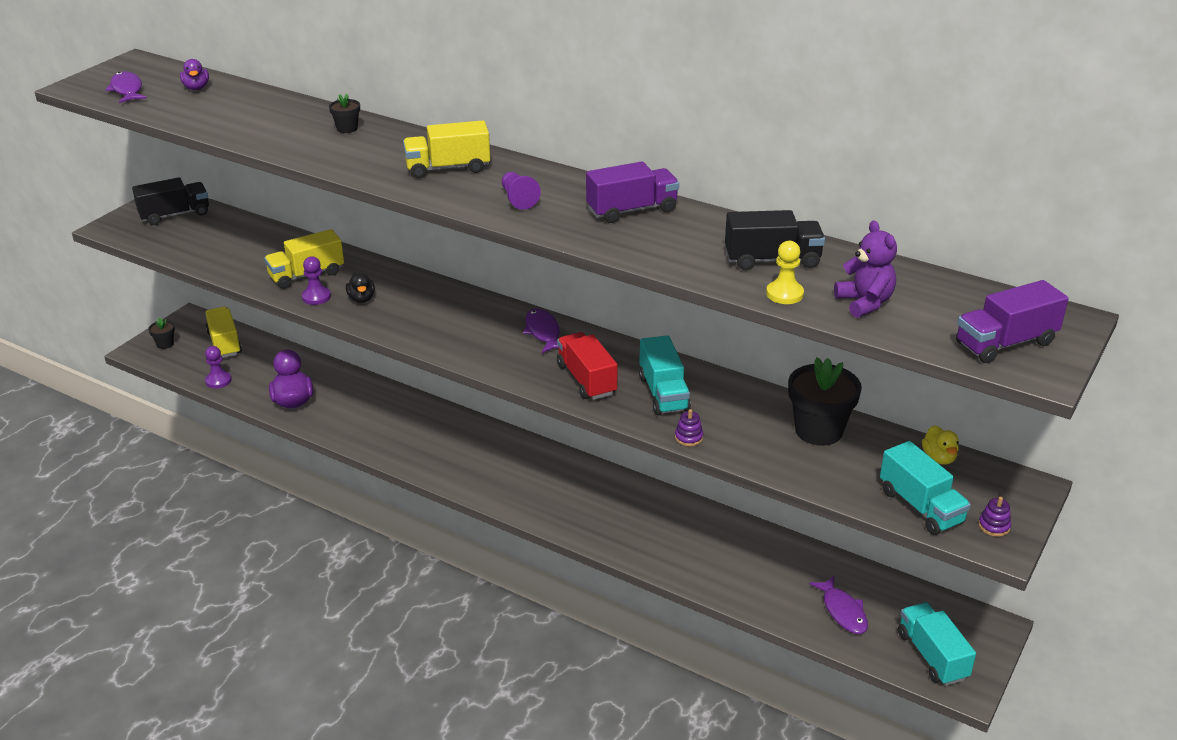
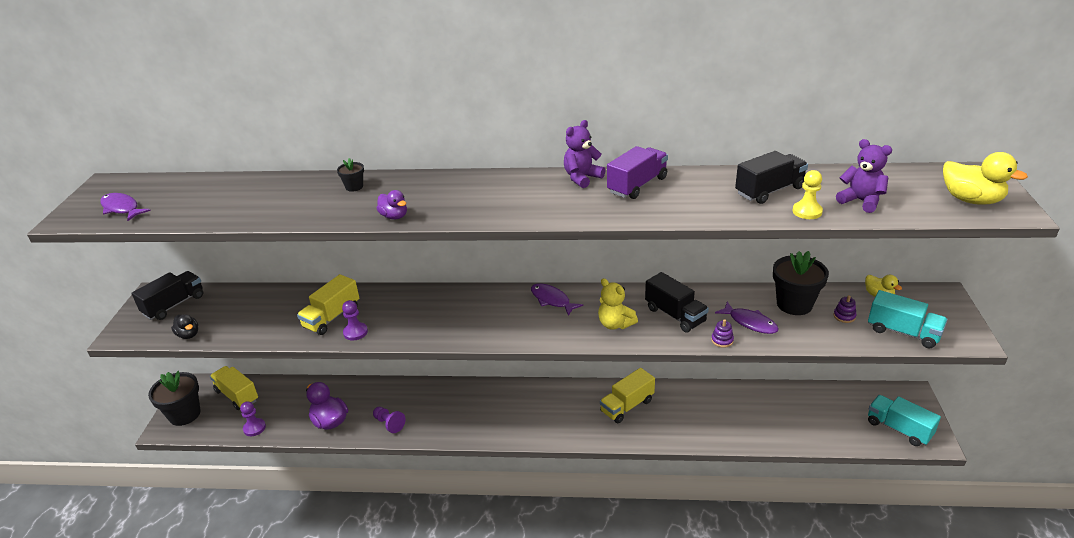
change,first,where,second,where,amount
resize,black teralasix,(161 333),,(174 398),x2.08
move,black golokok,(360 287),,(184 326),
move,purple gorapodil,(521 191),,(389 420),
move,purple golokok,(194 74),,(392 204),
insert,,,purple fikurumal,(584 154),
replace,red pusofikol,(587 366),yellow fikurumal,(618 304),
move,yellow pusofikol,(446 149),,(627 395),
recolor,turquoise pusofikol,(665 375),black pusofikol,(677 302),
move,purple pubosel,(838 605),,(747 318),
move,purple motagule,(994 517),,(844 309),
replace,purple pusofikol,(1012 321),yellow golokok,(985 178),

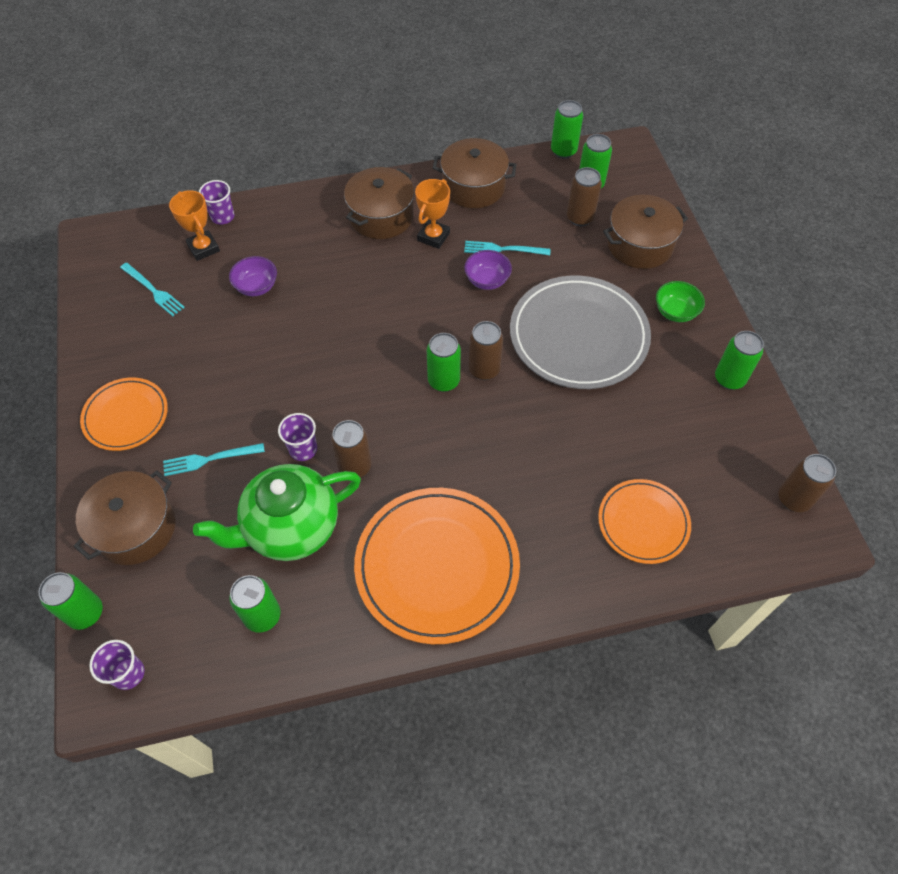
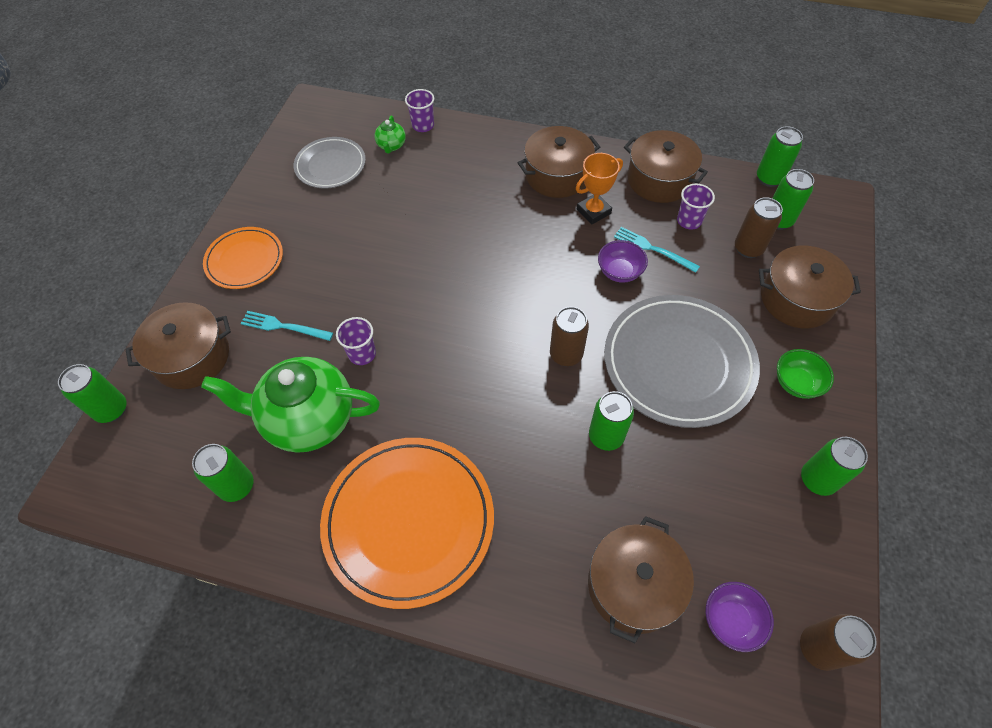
change,first,where,second,where,amount
replace,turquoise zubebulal,(152 289),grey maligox,(330 162),
replace,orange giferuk,(194 225),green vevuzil,(390 134),
replace,orange maligox,(644 521),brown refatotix,(641 579),
move,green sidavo,(444 362),,(611 421),
move,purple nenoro,(117 665),,(696 207),
move,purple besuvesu,(253 276),,(739 617),
delete,brown sidavo,(351 448),,,

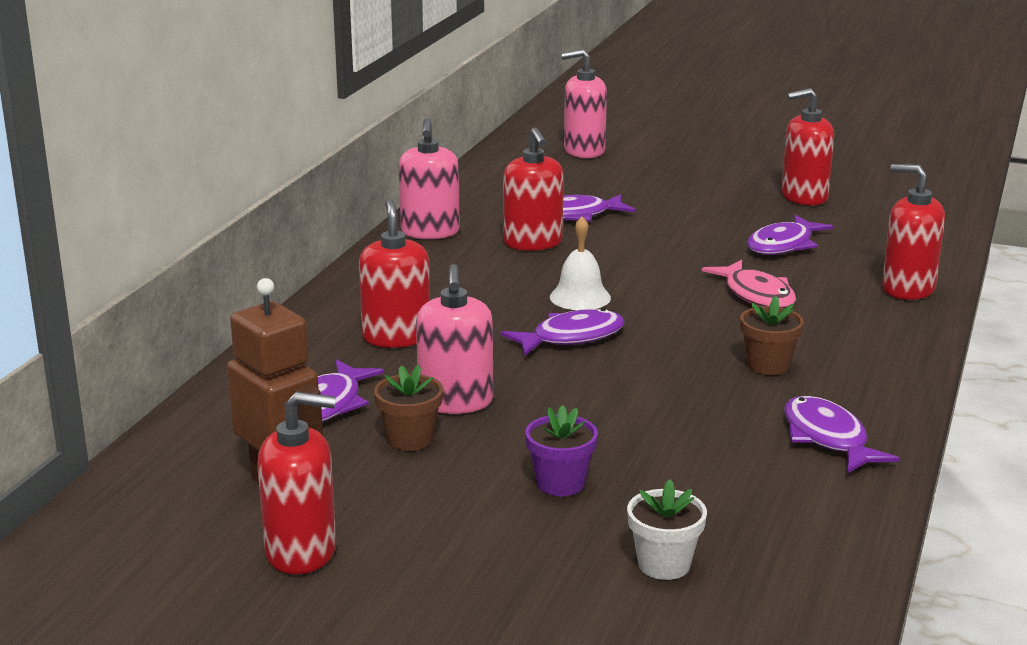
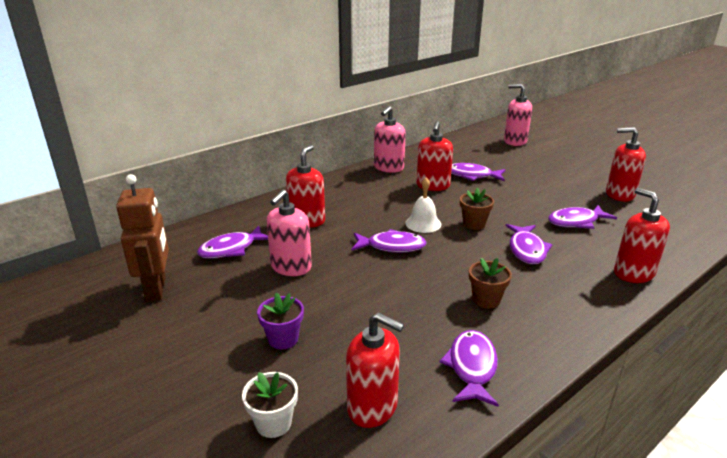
change,first,where,second,where,amount
move,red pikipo,(296 483),,(375 370),
move,brown teralasix,(408 408),,(477 209),
recolor,pink pubosel,(749 284),purple pubosel,(529 244),

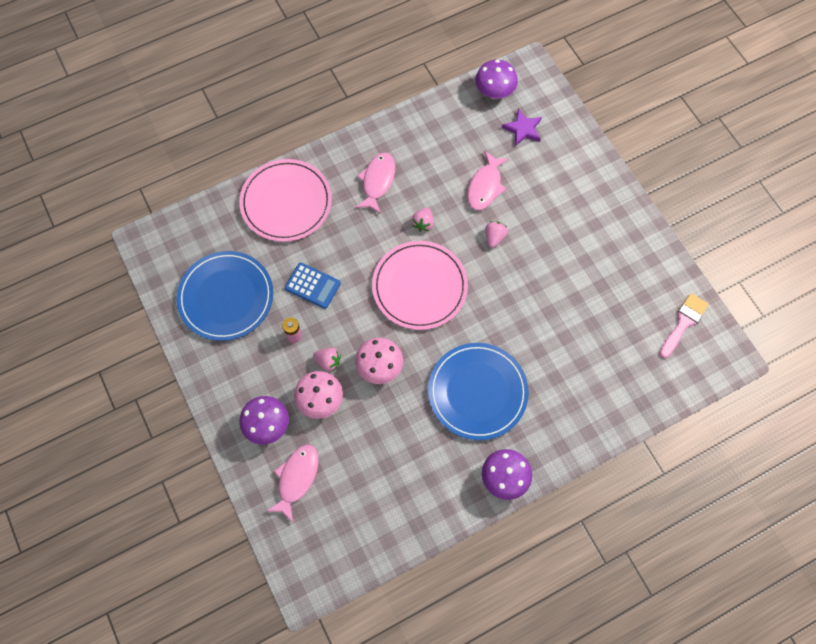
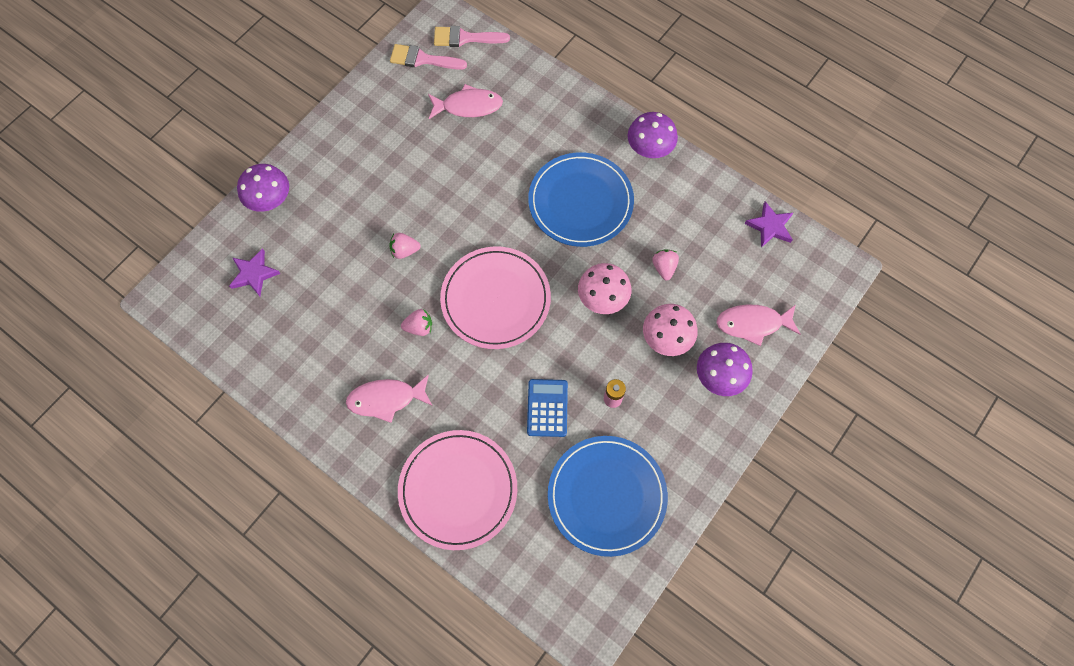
change,first,where,second,where,amount
move,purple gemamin,(496 79),,(263 188),
move,pink pubosel,(488 180),,(465 101),
insert,,,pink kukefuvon,(472 36),
move,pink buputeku,(327 359),,(665 264),
insert,,,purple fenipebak,(769 224),

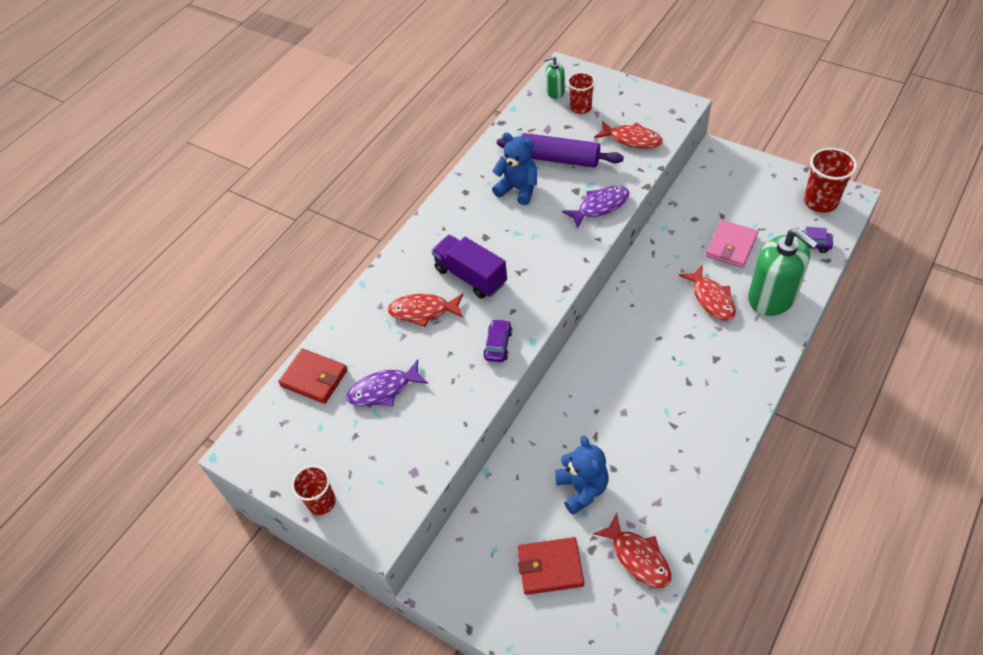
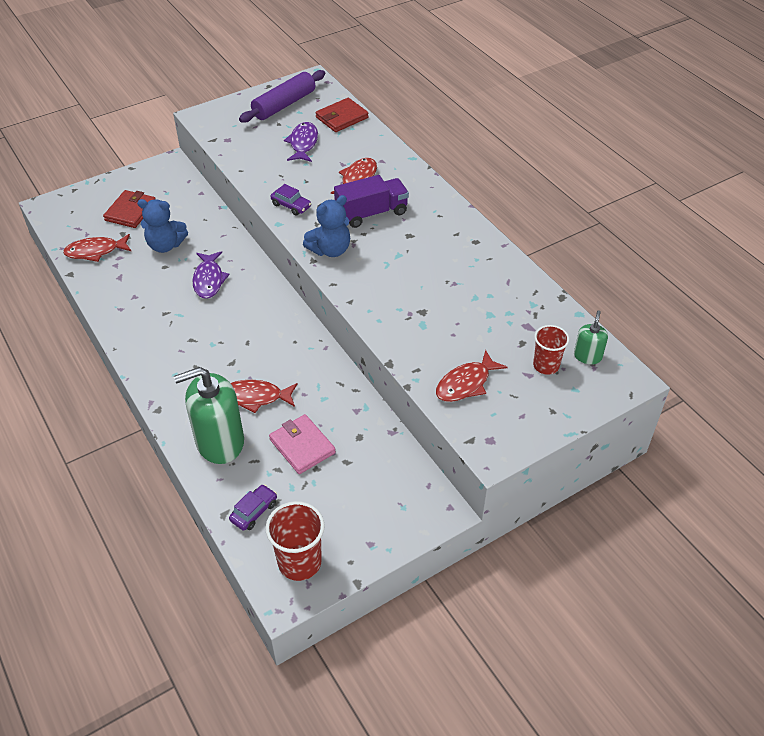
change,first,where,second,where,amount
move,purple pubosel,(596 207),,(211 275),
move,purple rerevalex,(560 150),,(282 96),
move,blue fikurumal,(514 169),,(326 226),
delete,red nenoro,(314 490),,,

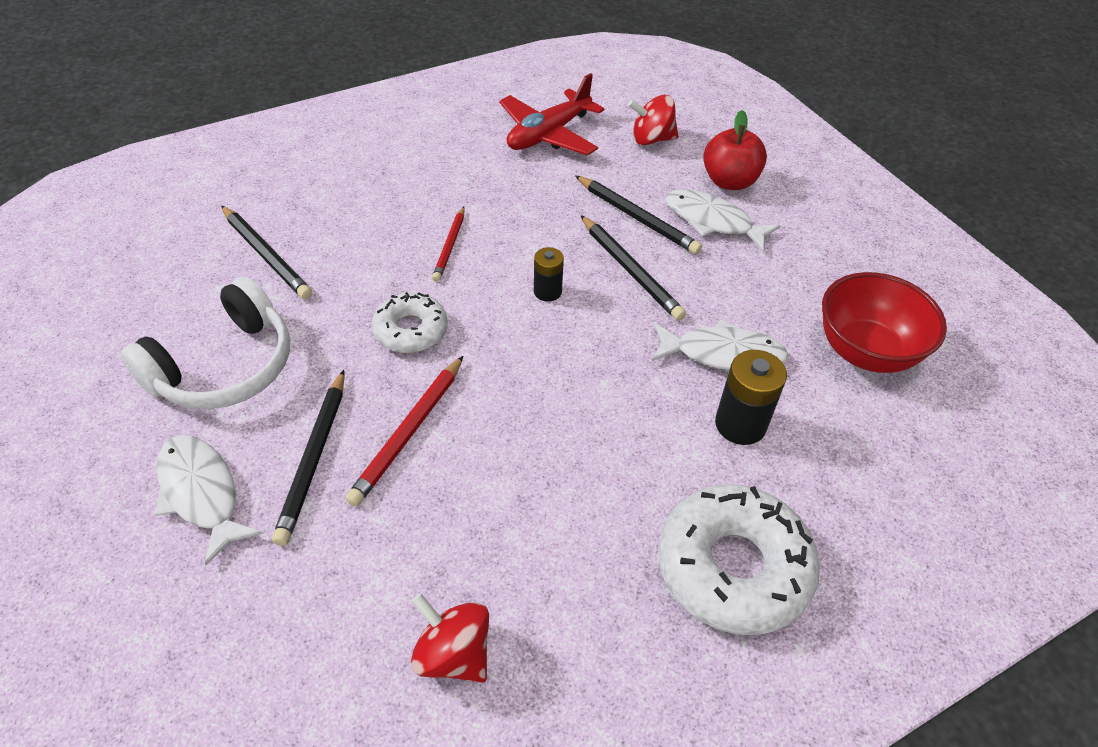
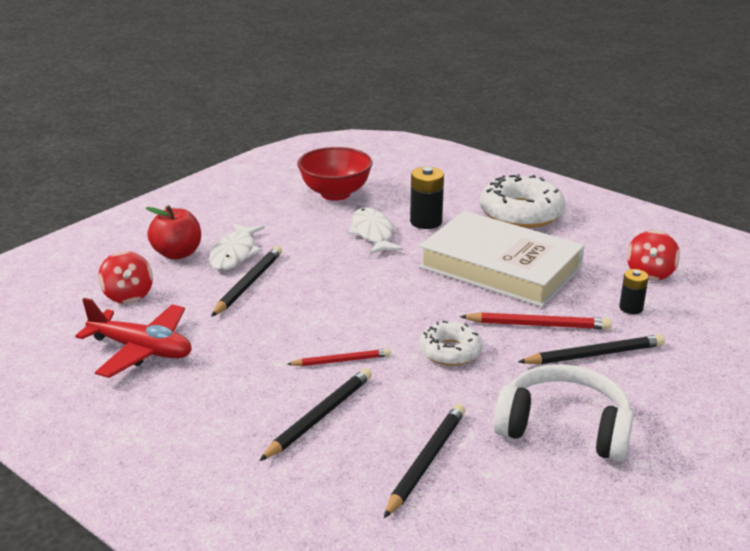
change,first,where,second,where,amount
move,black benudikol,(633 268),,(315 414),
insert,,,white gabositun,(502 259),
move,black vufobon,(549 274),,(634 291),
delete,white pubosel,(209 500),,,

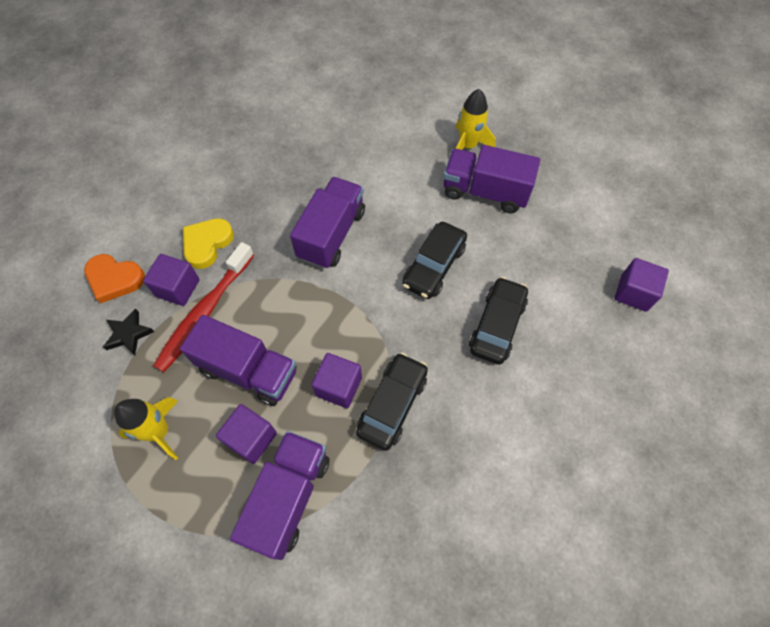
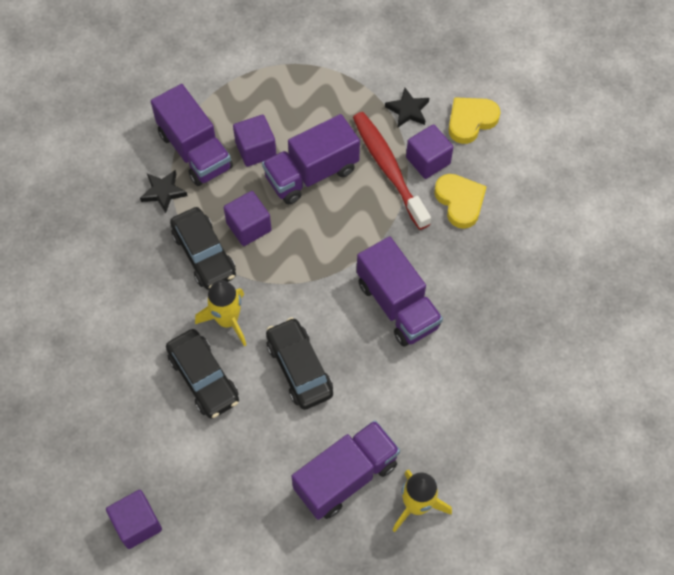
change,first,where,second,where,amount
insert,,,black fenipebak,(163 191),
move,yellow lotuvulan,(146 428),,(220 313),
recolor,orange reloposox,(114 278),yellow reloposox,(474 120),

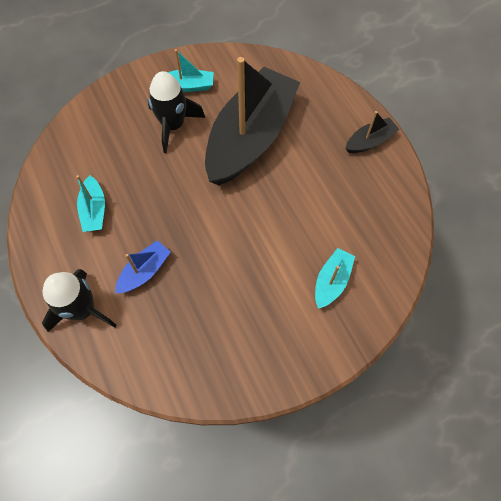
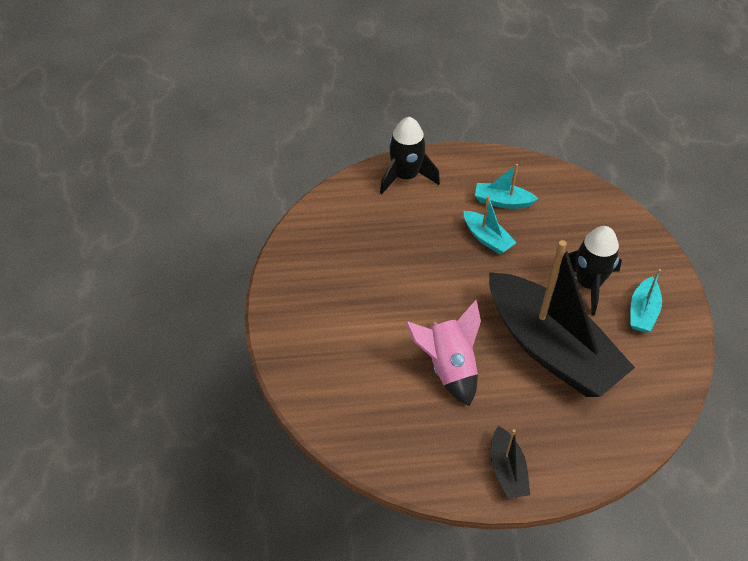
change,first,where,second,where,amount
insert,,,pink lotuvulan,(443 353),
move,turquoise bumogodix,(335 278),,(490 225),
delete,blue bumogodix,(142 266),,,

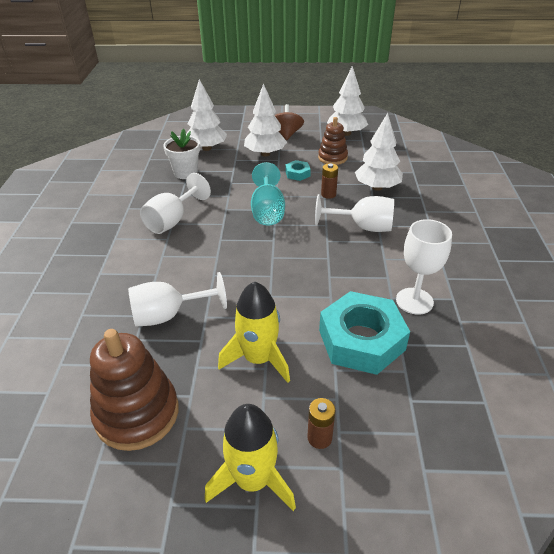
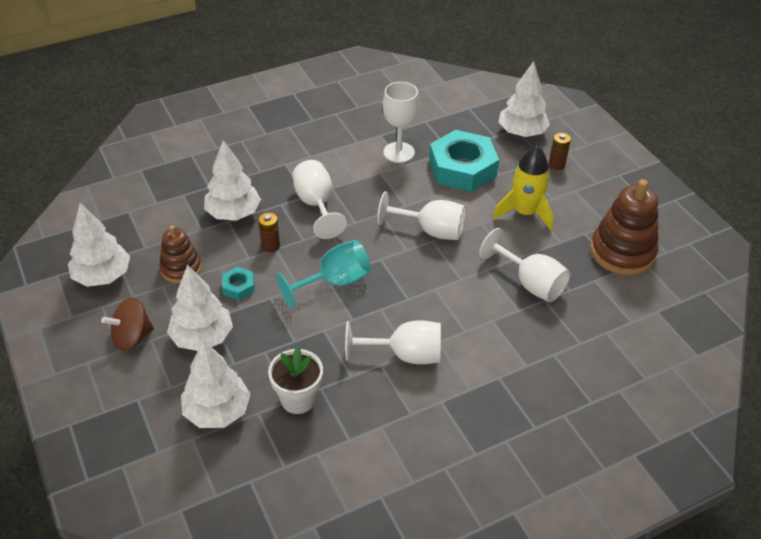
change,first,where,second,where,amount
insert,,,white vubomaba,(421 215),
insert,,,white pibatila,(524 99),
delete,yellow lotuvulan,(250 457),,,

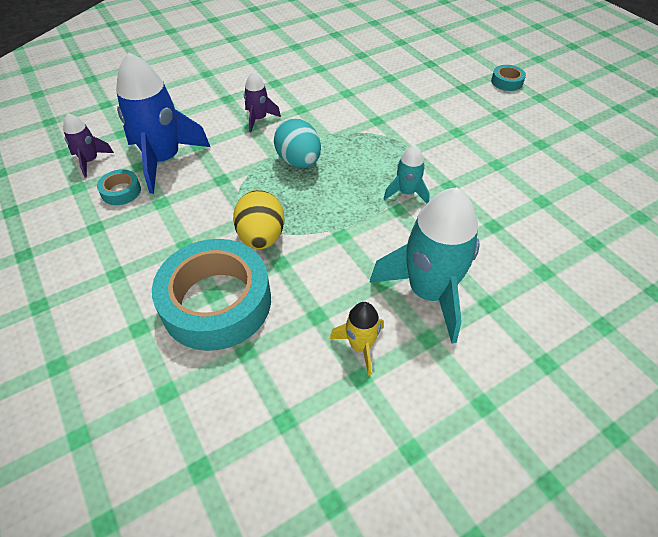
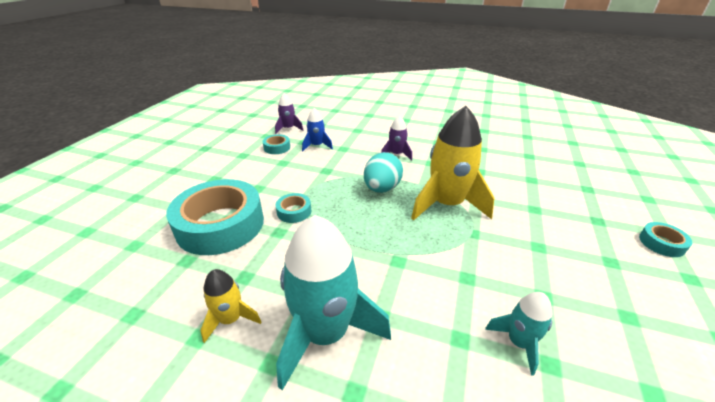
change,first,where,second,where,amount
replace,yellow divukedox,(259 219),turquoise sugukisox,(293 208),
resize,blue lotuvulan,(163 123),,(317 129),x0.50
insert,,,yellow lotuvulan,(452 163),
move,turquoise lotuvulan,(406 174),,(519 333),

